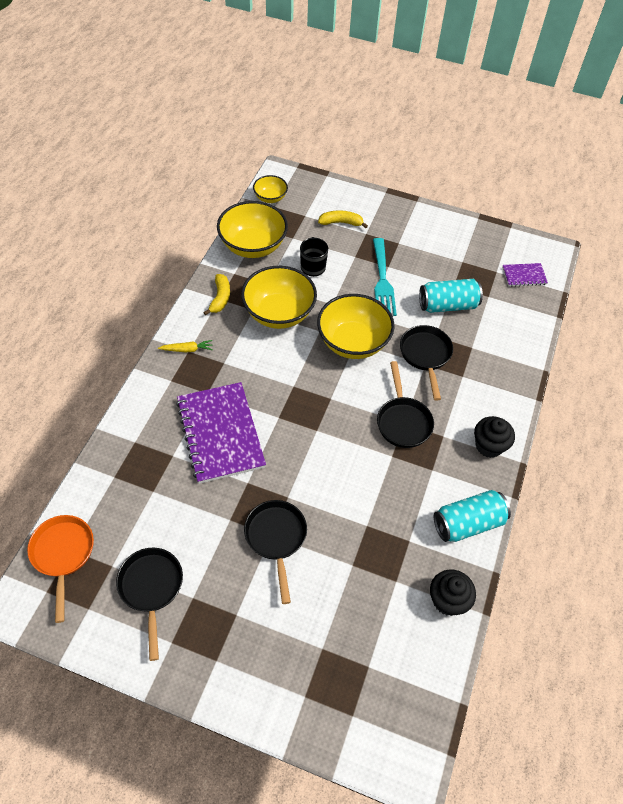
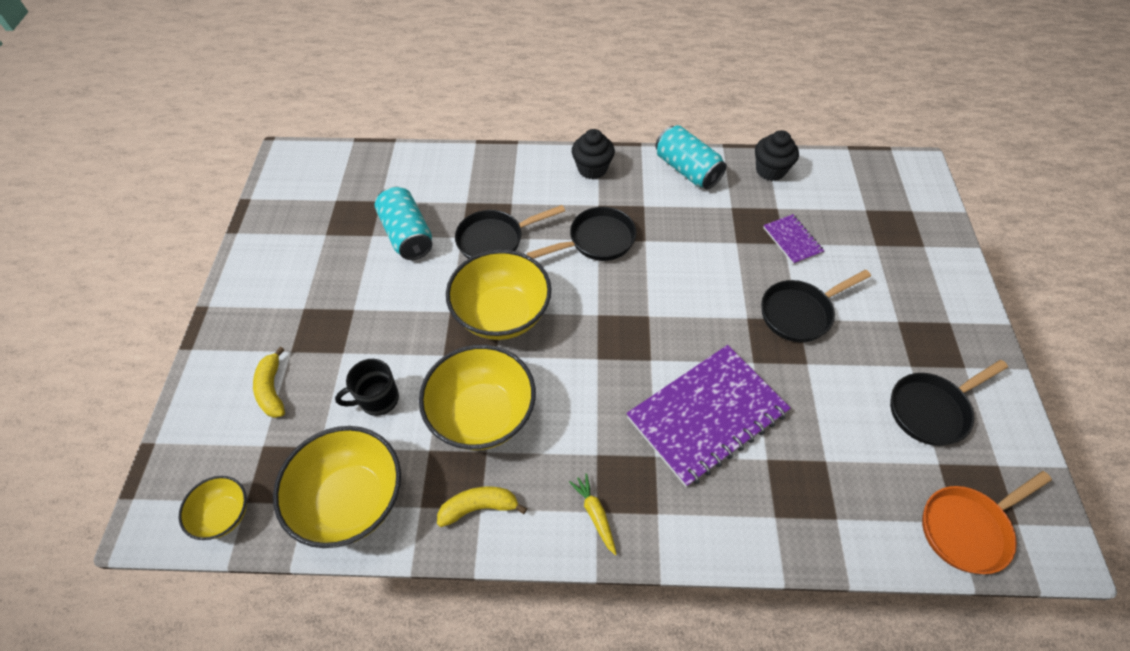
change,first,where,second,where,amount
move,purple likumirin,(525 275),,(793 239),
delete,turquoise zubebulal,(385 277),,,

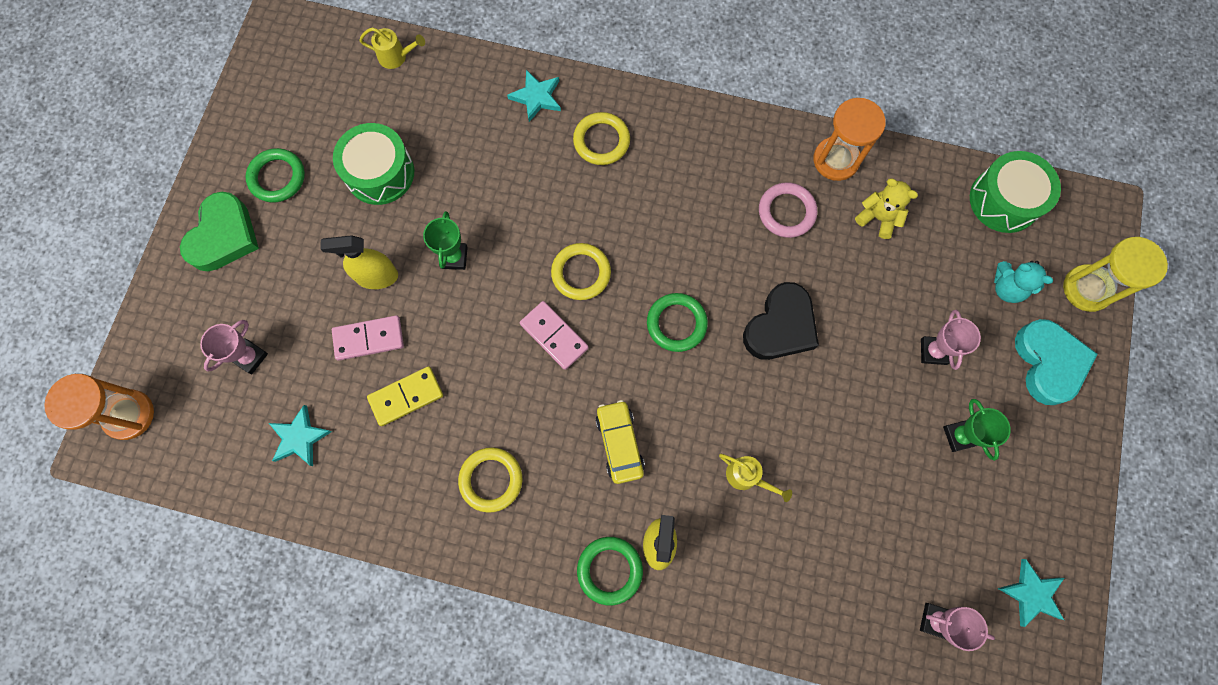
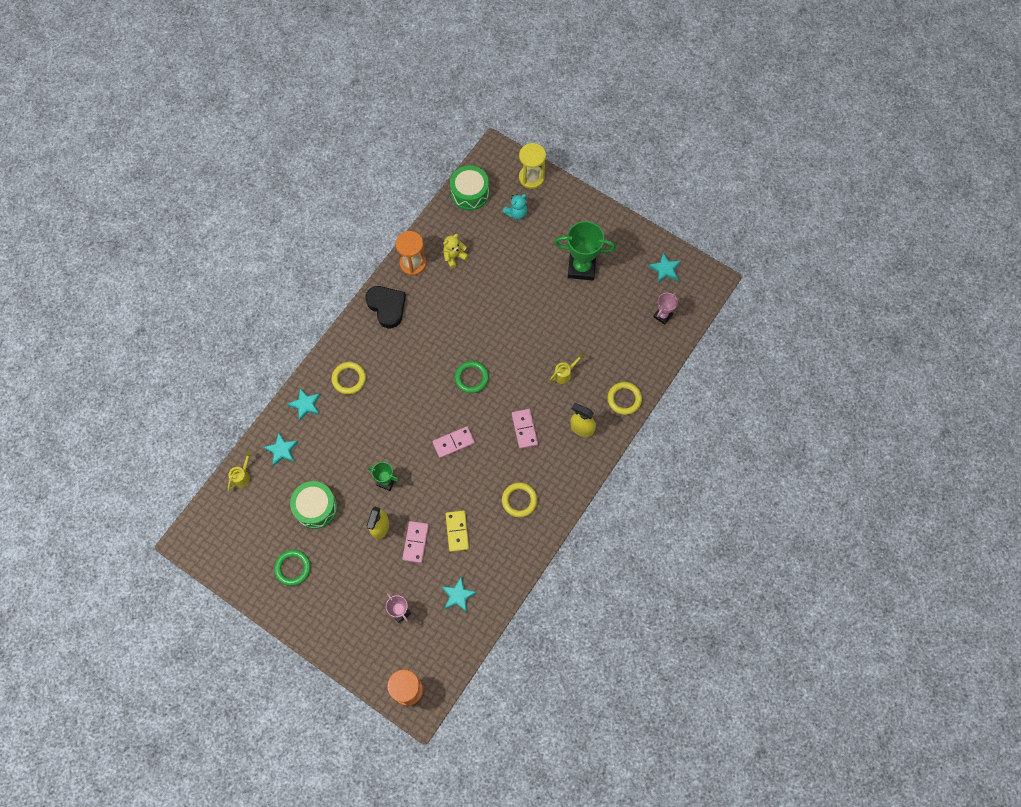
change,first,where,second,where,amount
insert,,,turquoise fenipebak,(280 449),
move,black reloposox,(781 321),,(385 307),
replace,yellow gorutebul,(620 442),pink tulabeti,(525 429),
resize,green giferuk,(977 430),,(585 251),x1.88
move,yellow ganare,(581 271),,(624 398),
delete,green reloposox,(219 231),,,
delete,green ganare,(610 571),,,
delete,pink ganare,(788 210),,,
delete,pink giferuk,(951 340),,,
delete,turquoise reloposox,(1056 362),,,

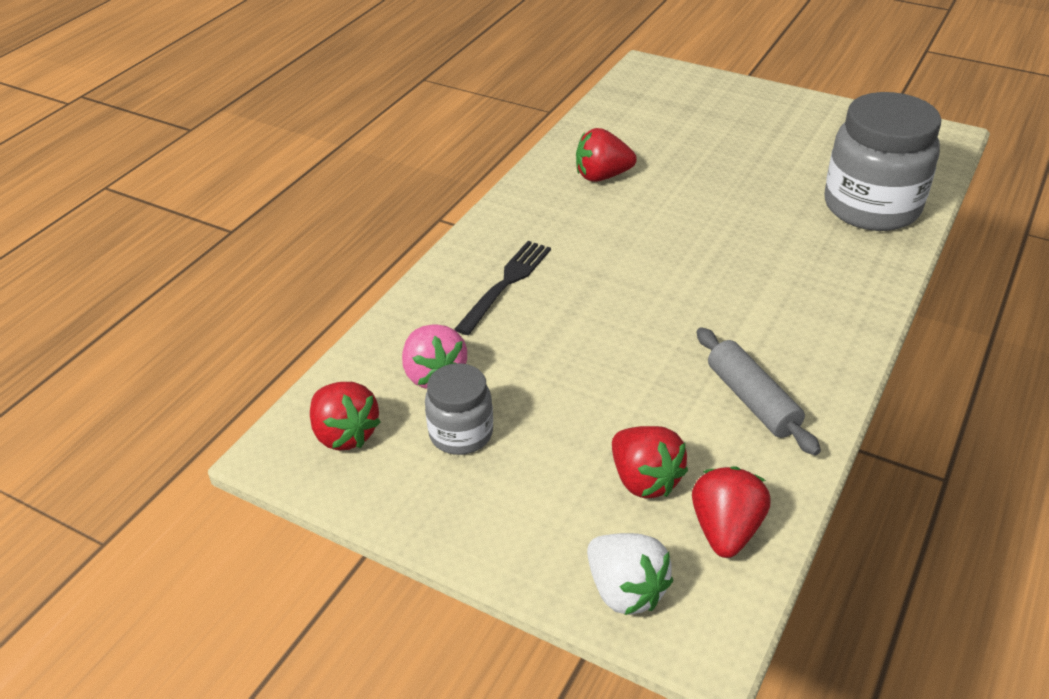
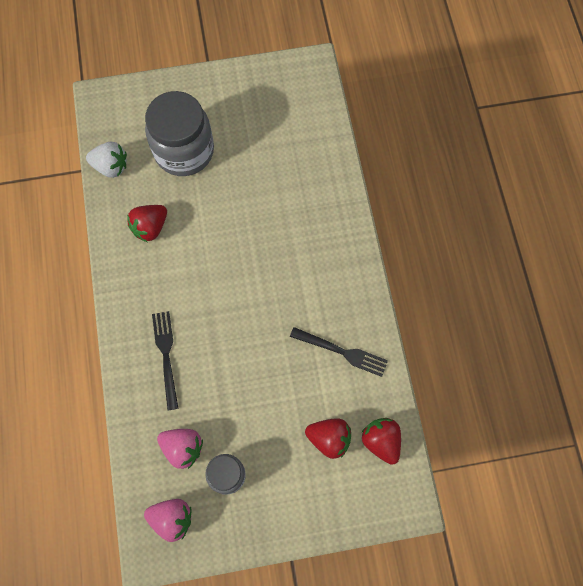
change,first,where,second,where,amount
move,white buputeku,(630 574),,(106 160),
recolor,red buputeku,(345 416),pink buputeku,(167 520),
move,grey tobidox,(882 161),,(179 133),
replace,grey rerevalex,(759 391),black zubebulal,(339 352),

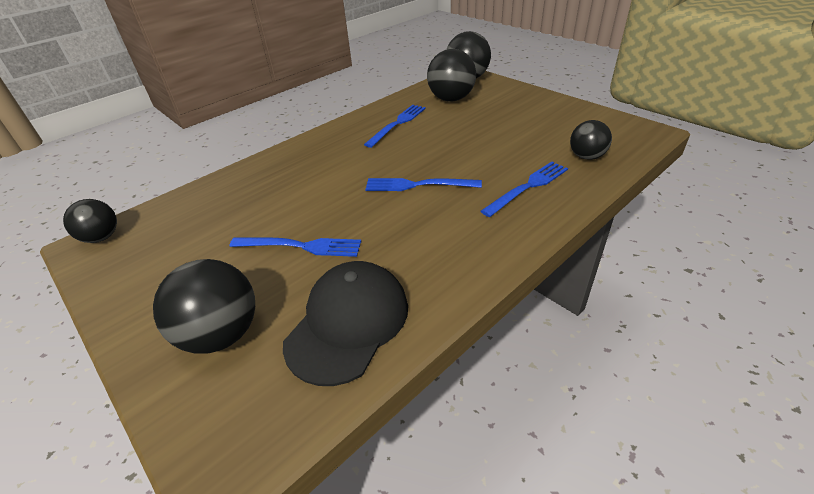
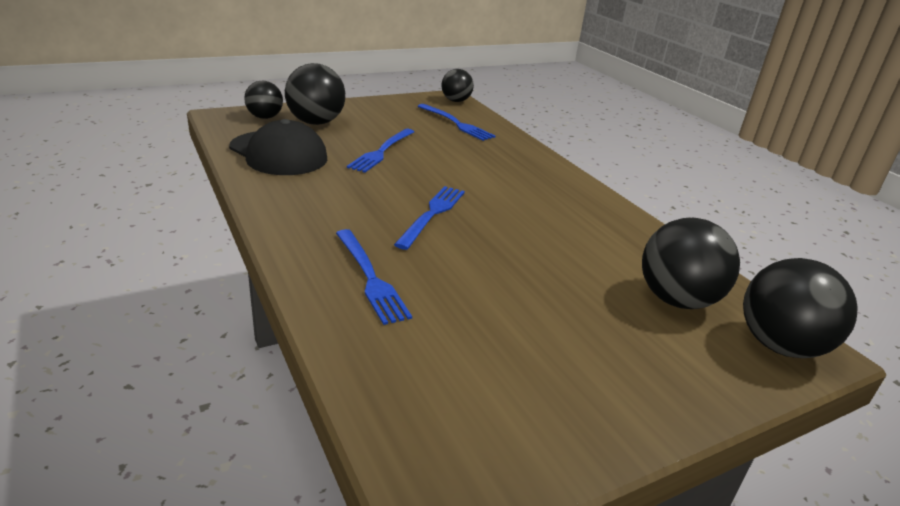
change,first,where,second,where,amount
move,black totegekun,(591 140),,(263 100),
move,blue zubebulal,(395 126),,(456 122),

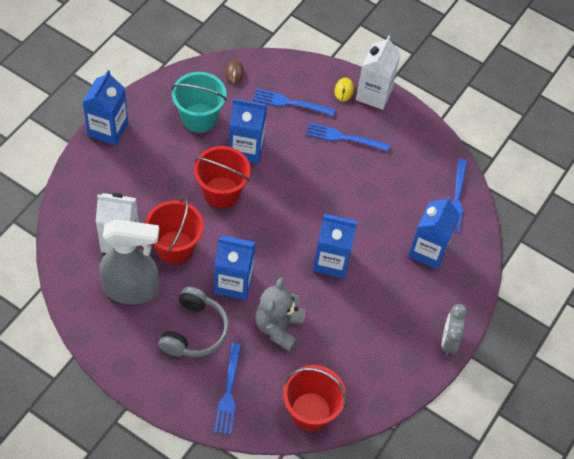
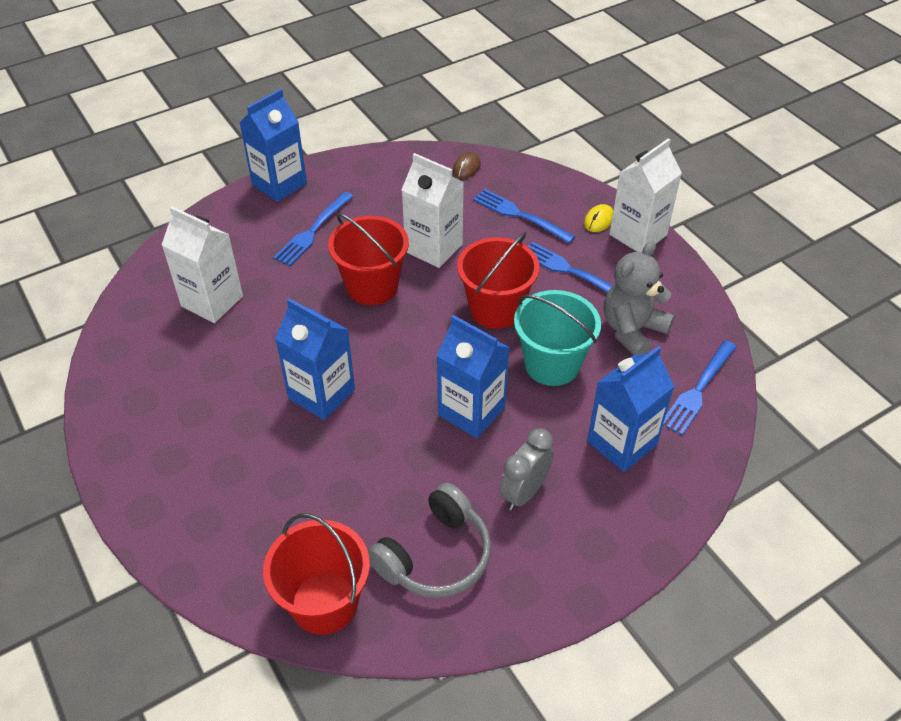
change,first,where,second,where,amount
move,blue zubebulal,(227 389),,(313 229),
move,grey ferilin,(194 322),,(429 540),
recolor,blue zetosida,(248 130),white zetosida,(433 210),
move,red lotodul,(174 230),,(498 280),
move,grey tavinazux,(455 330),,(526 469),
move,turquoise lotodul,(199 102),,(557 338),
move,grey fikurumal,(280 315),,(639 298),
delete,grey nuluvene,(129 261),,,

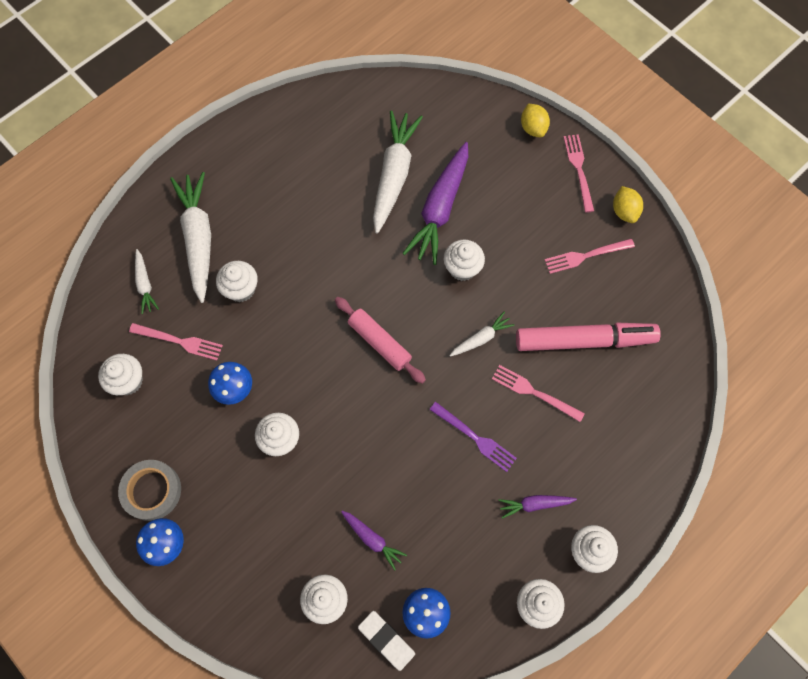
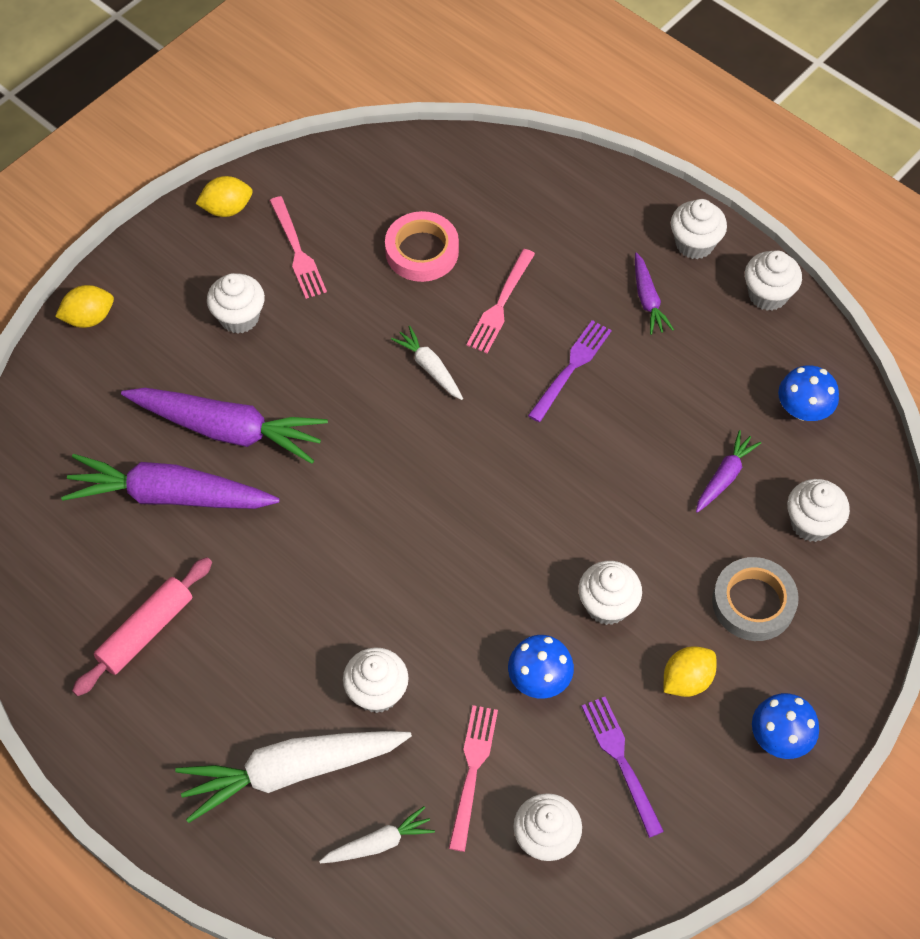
change,first,where,second,where,amount
recolor,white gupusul,(398 172),purple gupusul,(170 481),
move,pink rerevalex,(380 340),,(142 626),
move,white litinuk,(464 260),,(236 303),
replace,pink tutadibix,(588 337),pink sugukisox,(422 246),
insert,,,purple zubebulal,(623 767),
insert,,,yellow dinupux,(690 671),
move,grey sugukisox,(149 490),,(755 599),
delete,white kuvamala,(386 641),,,
delete,pink zubebulal,(579 173),,,

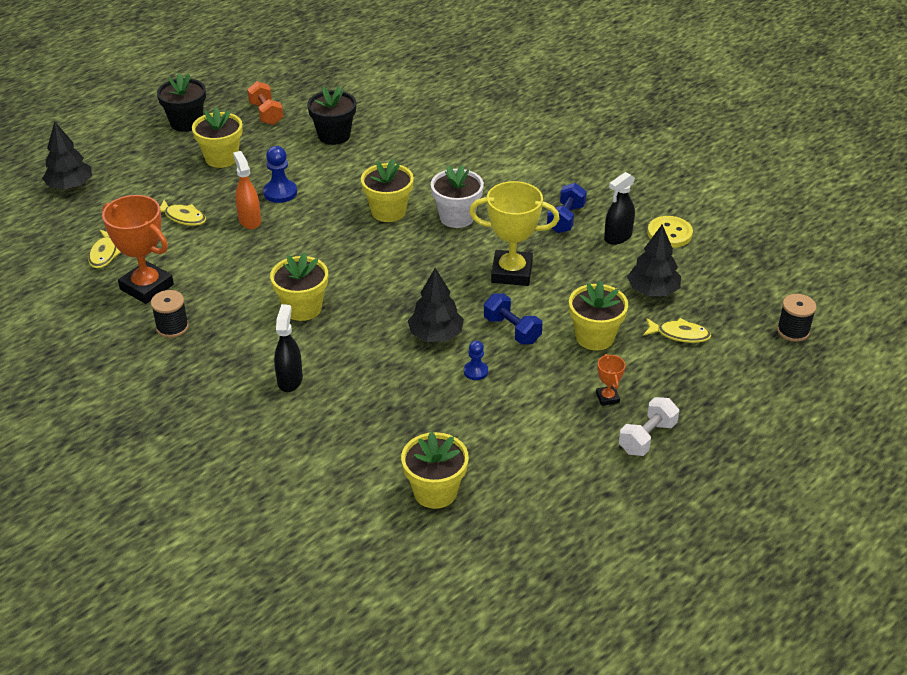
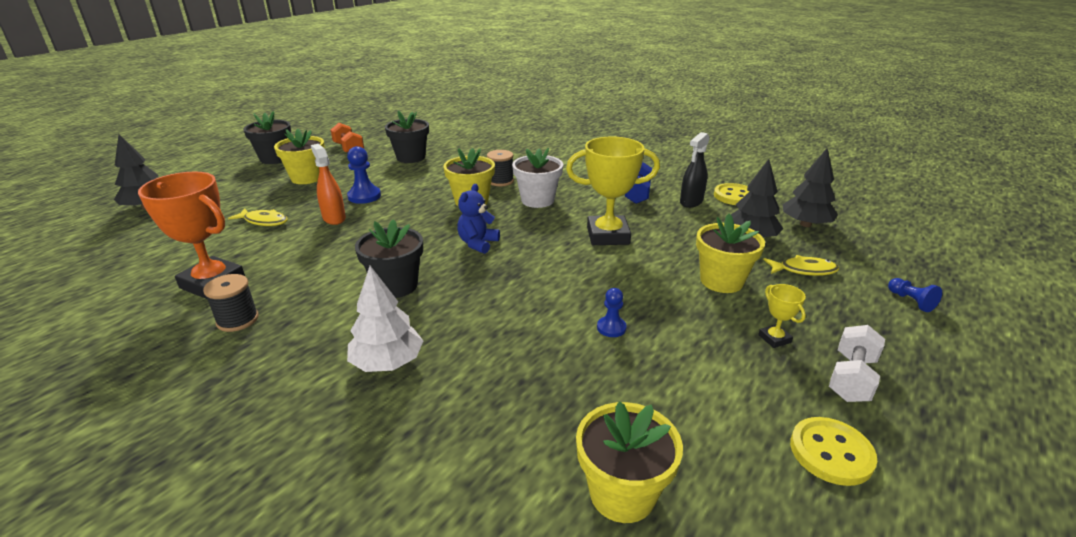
change,first,where,second,where,amount
replace,black nuluvene,(288 348),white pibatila,(385 319),
recolor,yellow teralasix,(299 286),black teralasix,(389 258),
insert,,,blue fikurumal,(478 219),
move,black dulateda,(796 318),,(500 168),
recolor,orange giferuk,(610 380),yellow giferuk,(782 316),
move,black pibatila,(436 305),,(810 187),
insert,,,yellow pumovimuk,(833 451),
insert,,,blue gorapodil,(915 295),
delete,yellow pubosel,(104 249),,,
delete,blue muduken,(513 318),,,

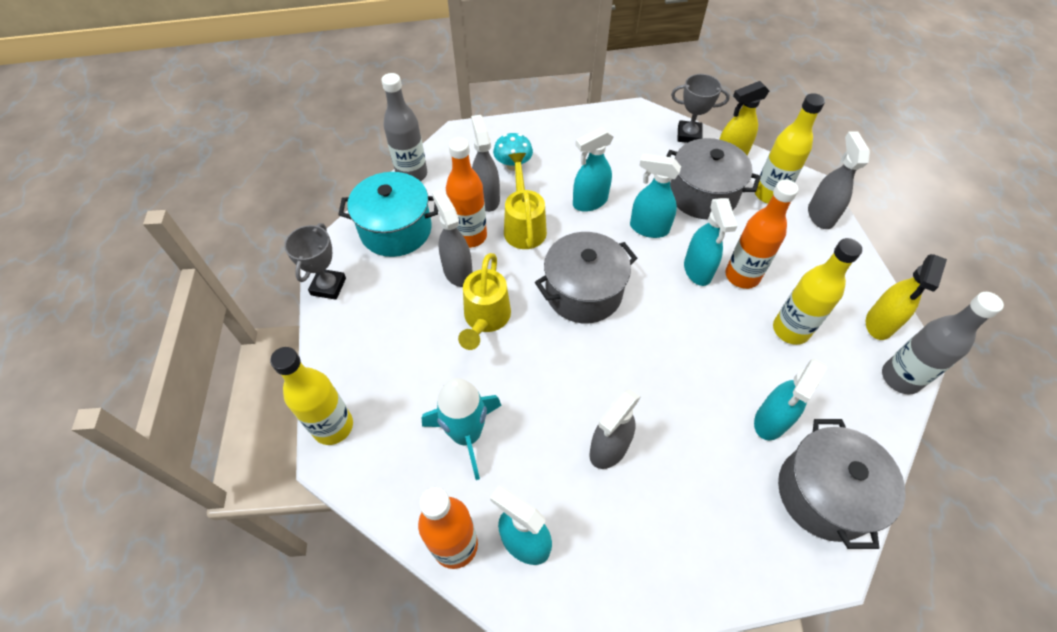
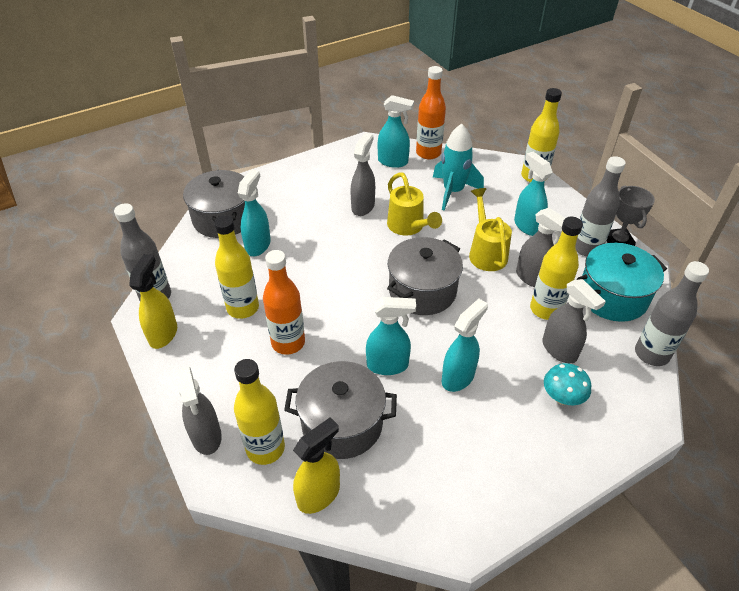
change,first,where,second,where,amount
move,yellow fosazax,(525 201),,(414 204),
move,turquoise nuluvene,(710 242),,(533 194),
recolor,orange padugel,(466 192),yellow padugel,(556 268),
insert,,,grey padugel,(600 206),
delete,grey giferuk,(700 108),,,

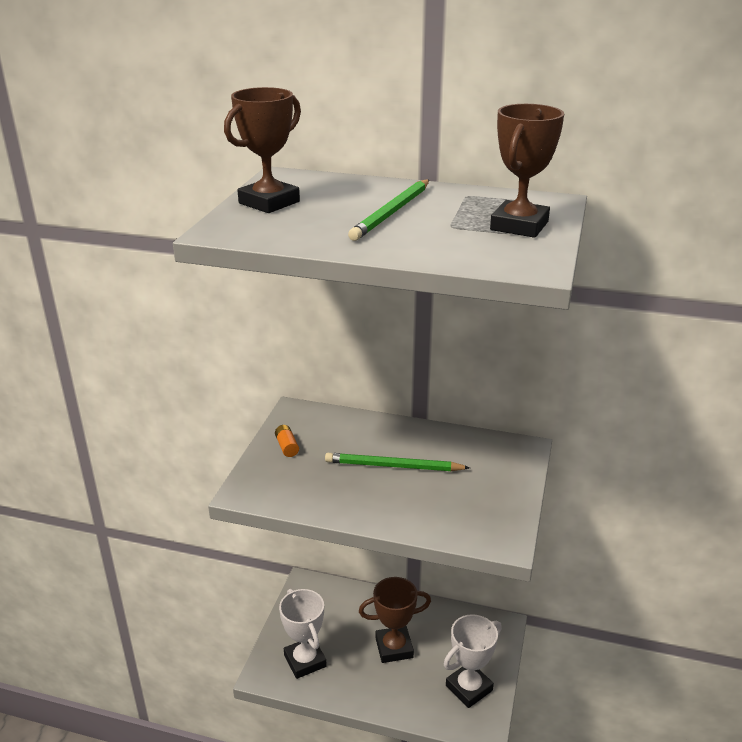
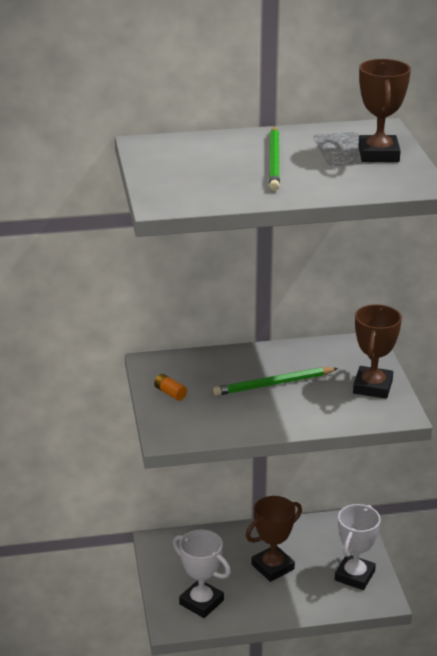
change,first,where,second,where,amount
move,brown giferuk,(262 150),,(377 351),

